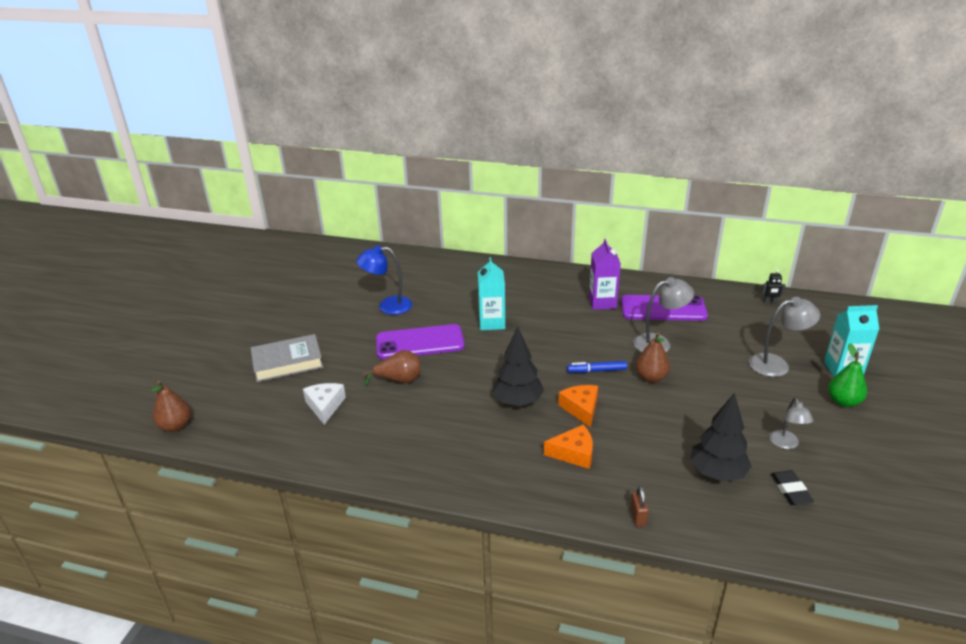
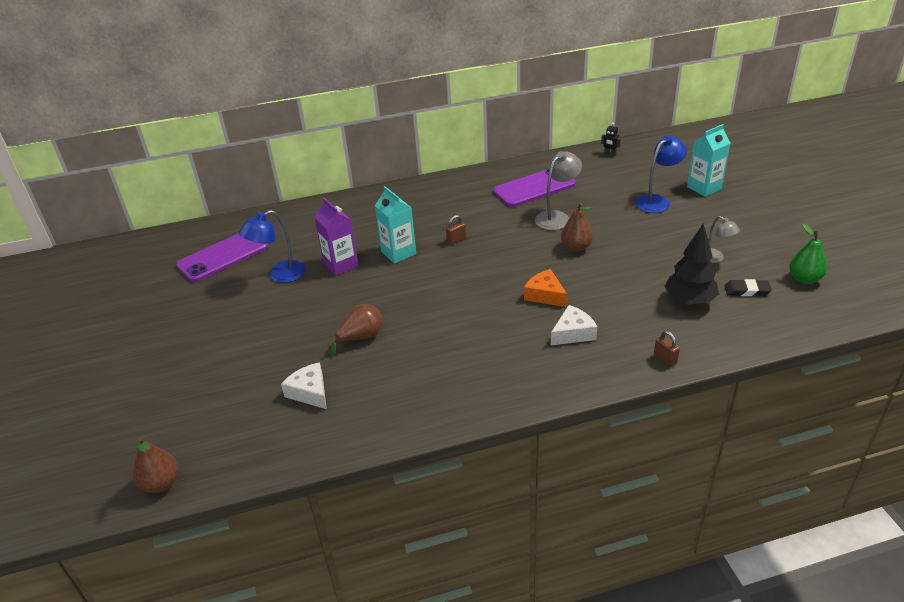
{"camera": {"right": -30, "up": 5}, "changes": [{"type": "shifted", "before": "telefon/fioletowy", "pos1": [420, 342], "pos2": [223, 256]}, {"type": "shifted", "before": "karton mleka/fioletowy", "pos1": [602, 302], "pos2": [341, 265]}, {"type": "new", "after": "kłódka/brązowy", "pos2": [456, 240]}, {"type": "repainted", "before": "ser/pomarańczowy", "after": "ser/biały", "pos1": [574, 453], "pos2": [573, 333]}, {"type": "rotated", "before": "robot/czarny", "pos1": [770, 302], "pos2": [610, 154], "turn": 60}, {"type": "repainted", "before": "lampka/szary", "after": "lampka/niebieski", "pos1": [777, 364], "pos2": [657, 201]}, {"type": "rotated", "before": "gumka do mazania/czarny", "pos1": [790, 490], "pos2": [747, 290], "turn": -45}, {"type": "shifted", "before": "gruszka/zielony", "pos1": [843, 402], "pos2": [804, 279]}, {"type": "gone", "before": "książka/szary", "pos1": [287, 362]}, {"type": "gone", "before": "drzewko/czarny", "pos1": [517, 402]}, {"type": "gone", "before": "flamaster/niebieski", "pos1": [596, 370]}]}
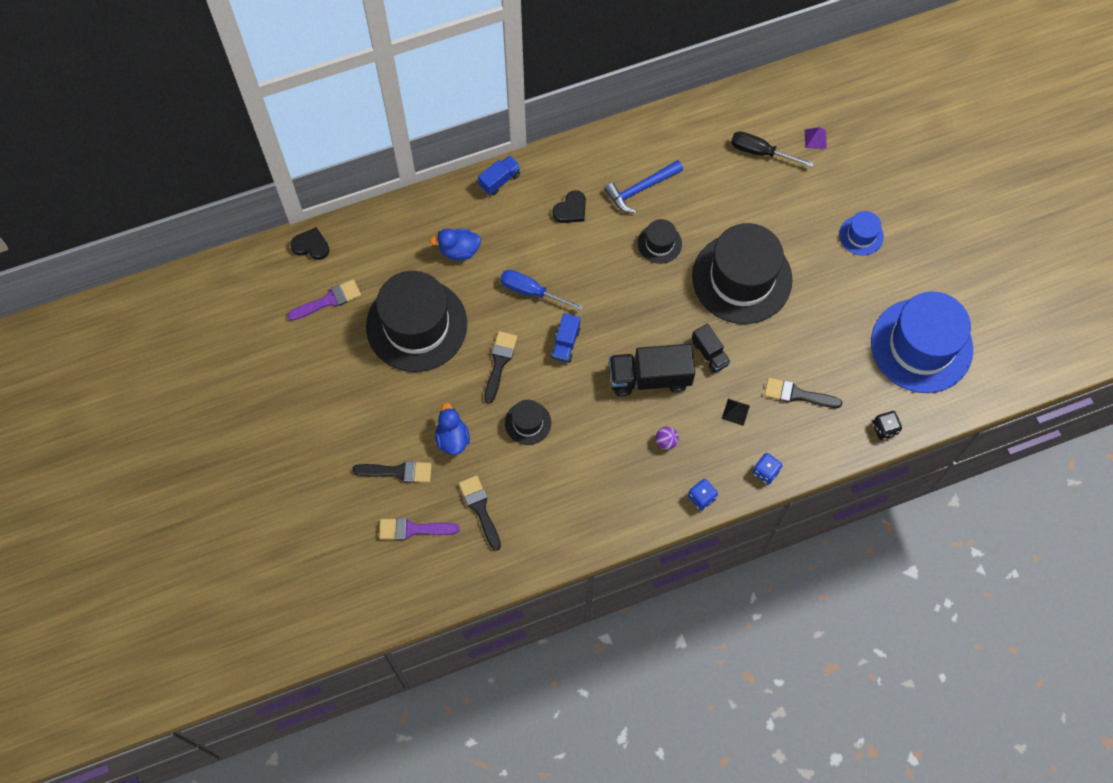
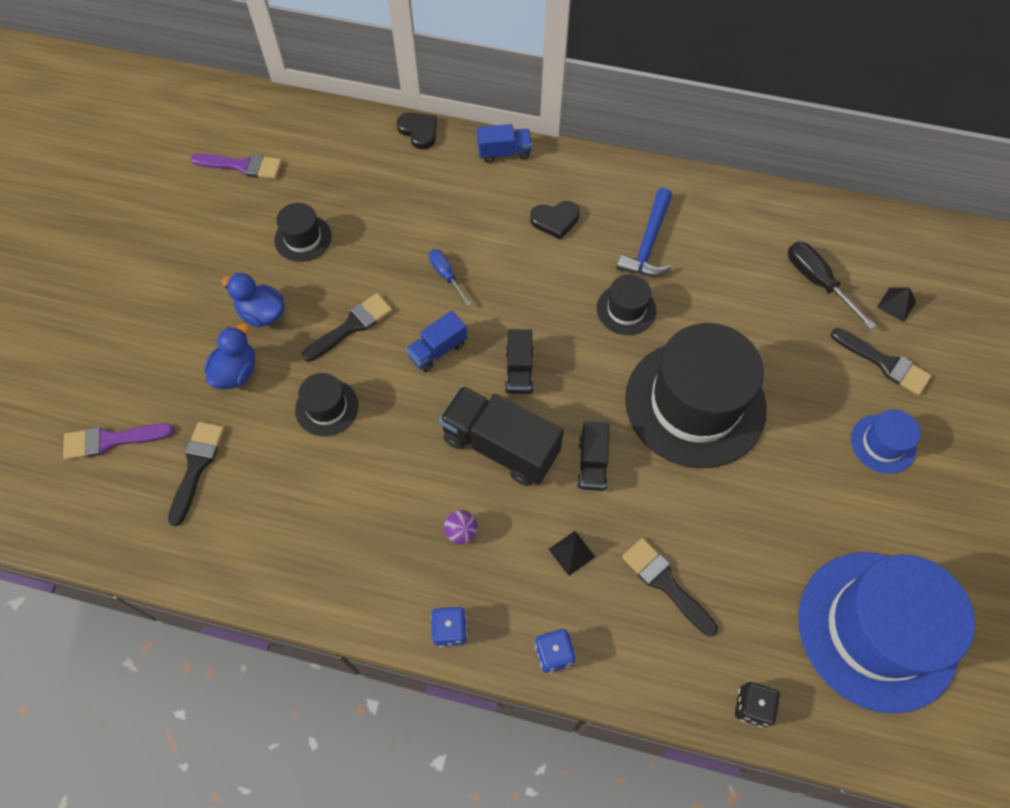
{"camera": {"right": 35, "up": -5}, "changes": [{"type": "rotated", "before": "pędzel/fioletowy", "pos1": [413, 529], "pos2": [111, 440], "turn": -45}, {"type": "shifted", "before": "kaczka/niebieski", "pos1": [459, 250], "pos2": [262, 313]}, {"type": "scaled", "before": "kapelusz/czarny", "pos1": [416, 325], "pos2": [303, 238], "scale": 0.45}, {"type": "shifted", "before": "serce/czarny", "pos1": [311, 245], "pos2": [419, 131]}, {"type": "scaled", "before": "śrubokręt/niebieski", "pos1": [531, 291], "pos2": [446, 275], "scale": 0.64}, {"type": "new", "after": "ciężarówka/czarny", "pos2": [519, 371]}, {"type": "rotated", "before": "młotek/niebieski", "pos1": [641, 189], "pos2": [648, 243], "turn": -75}, {"type": "shifted", "before": "pędzel/czarny", "pos1": [398, 472], "pos2": [884, 363]}, {"type": "repainted", "before": "piramida/fioletowy", "after": "piramida/czarny", "pos1": [815, 139], "pos2": [896, 304]}]}
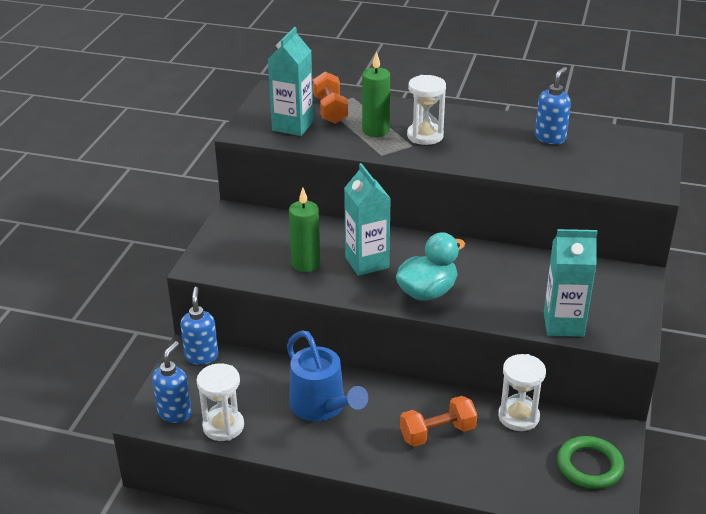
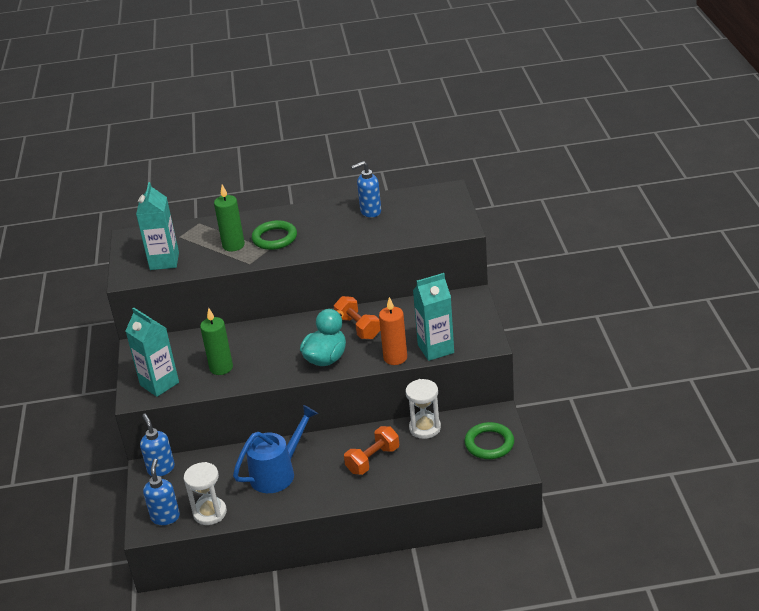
{"camera": {"right": -20, "up": 0}, "changes": [{"type": "shifted", "before": "karton mleka/turkusowy", "pos1": [367, 262], "pos2": [159, 384]}, {"type": "rotated", "before": "konewka/niebieski", "pos1": [322, 407], "pos2": [278, 472], "turn": -75}, {"type": "swapped", "before": "klepsydra/biały", "after": "pierścień/zielony", "pos1": [425, 136], "pos2": [274, 238]}, {"type": "shifted", "before": "hantel/pomarańczowy", "pos1": [330, 110], "pos2": [358, 328]}, {"type": "rotated", "before": "dozownik mydła/niebieski", "pos1": [550, 138], "pos2": [370, 212], "turn": -120}, {"type": "new", "after": "świeca/pomarańczowy", "pos2": [395, 358]}]}
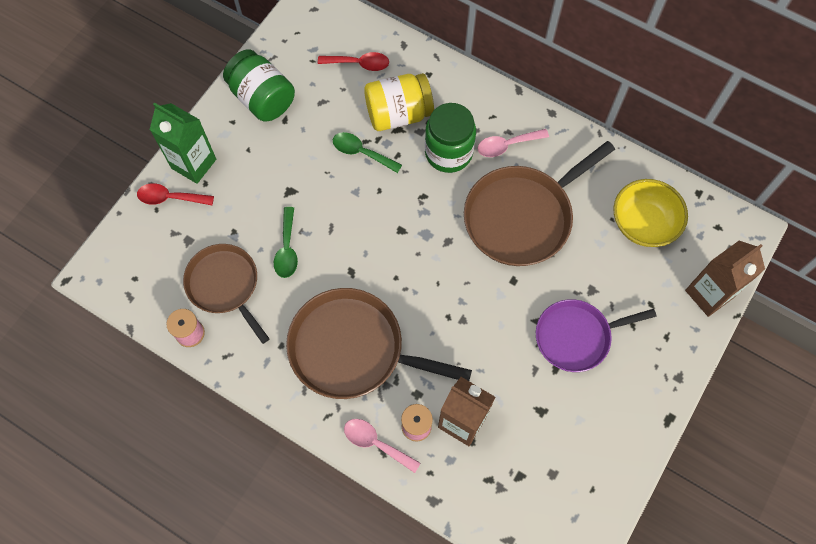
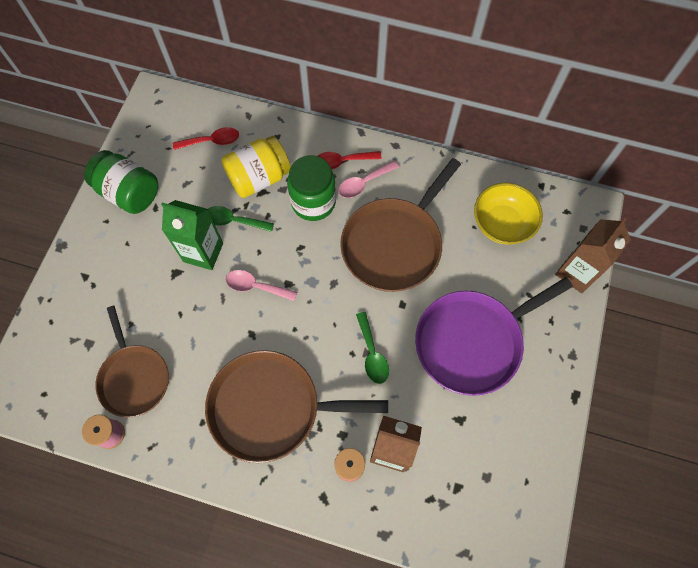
{"camera": {"right": -15, "up": 0}, "changes": [{"type": "rotated", "before": "patelnia/brązowy", "pos1": [225, 285], "pos2": [134, 378], "turn": -150}, {"type": "shifted", "before": "karton mleka/zielony", "pos1": [194, 164], "pos2": [203, 252]}, {"type": "shifted", "before": "łyżka/różowy", "pos1": [376, 443], "pos2": [256, 286]}, {"type": "shifted", "before": "łyżka/czerwony", "pos1": [170, 198], "pos2": [342, 161]}, {"type": "shifted", "before": "łyżka/zielony", "pos1": [287, 249], "pos2": [372, 353]}, {"type": "scaled", "before": "patelnia/fioletowy", "pos1": [576, 337], "pos2": [472, 342], "scale": 1.51}]}
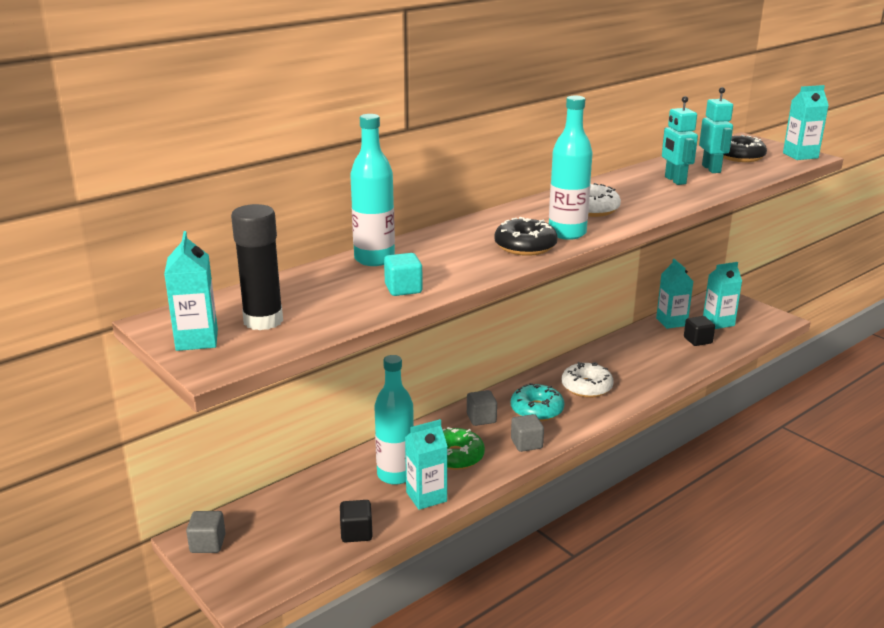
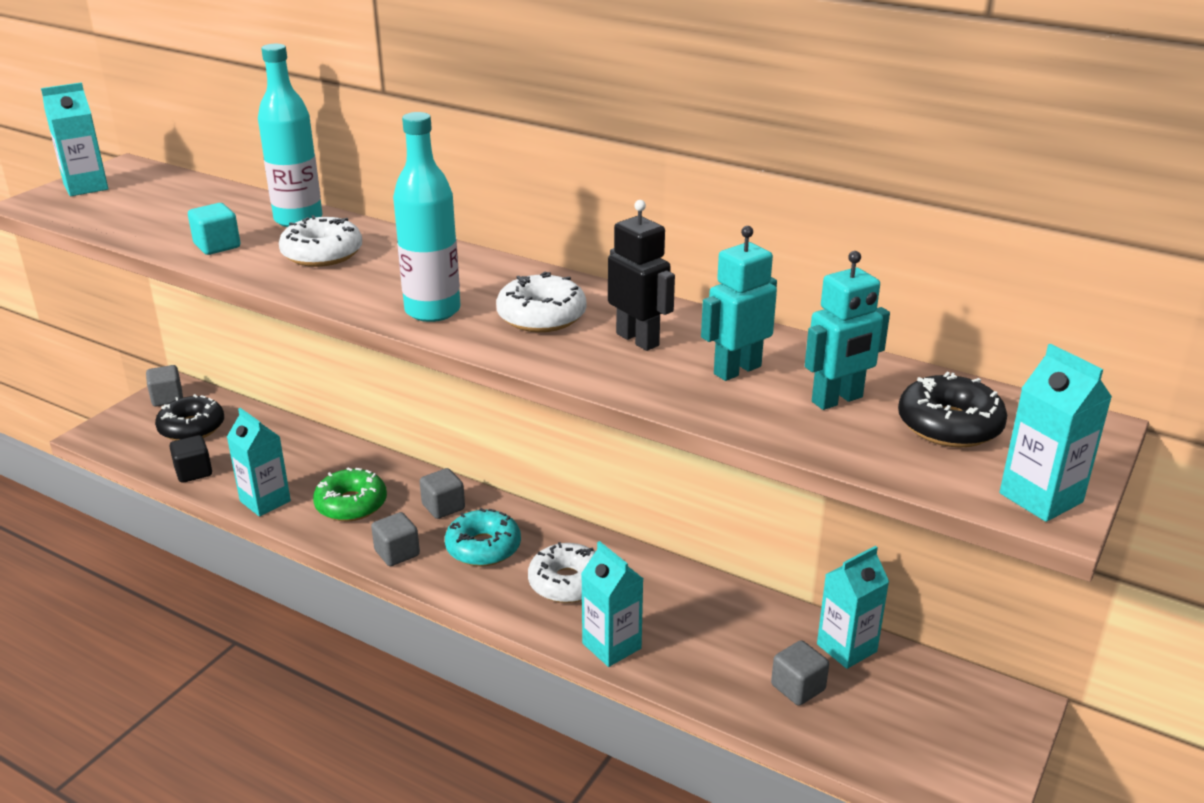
{"camera": {"right": 70, "up": 5}, "changes": [{"type": "shifted", "before": "donut/czarny", "pos1": [525, 246], "pos2": [192, 428]}, {"type": "new", "after": "donut/biały", "pos2": [322, 254]}, {"type": "shifted", "before": "karton mleka/turkusowy", "pos1": [718, 322], "pos2": [611, 646]}, {"type": "new", "after": "robot/czarny", "pos2": [638, 339]}, {"type": "repainted", "before": "sześcian/czarny", "after": "sześcian/szary", "pos1": [697, 340], "pos2": [798, 687]}, {"type": "gone", "before": "klej w sztyfcie/czarny", "pos1": [263, 321]}, {"type": "gone", "before": "butelka/turkusowy", "pos1": [395, 475]}]}
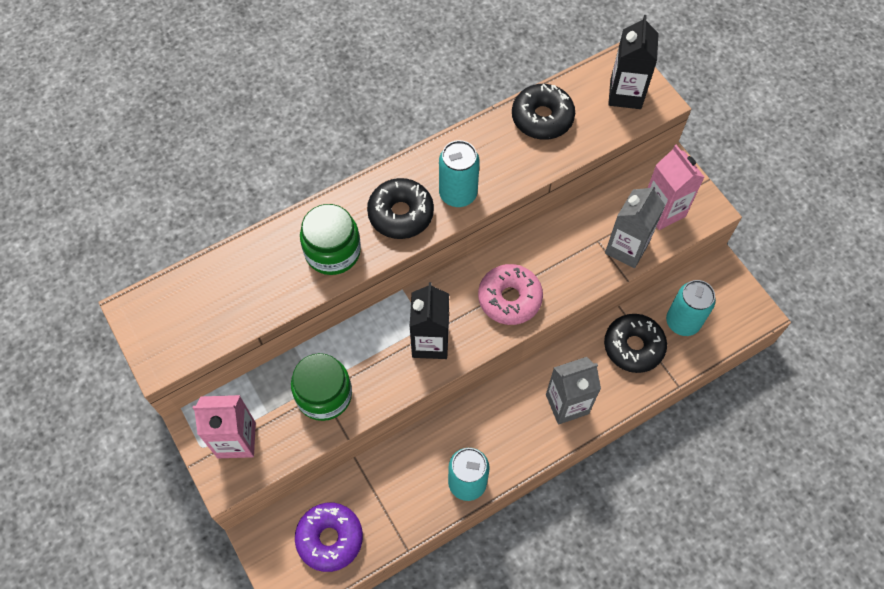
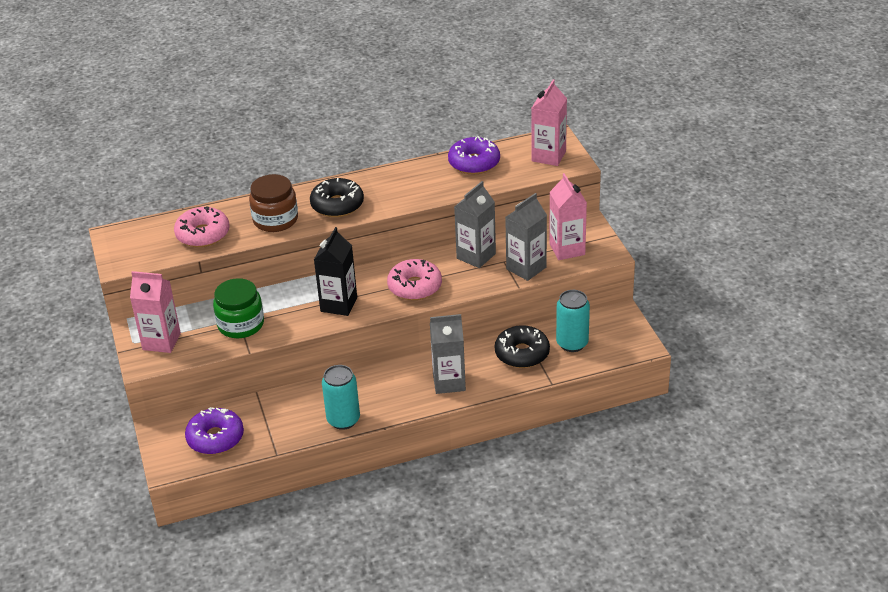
{"camera": {"right": 15, "up": -25}, "changes": [{"type": "new", "after": "donut/różowy", "pos2": [203, 234]}, {"type": "repainted", "before": "słoik/zielony", "after": "słoik/brązowy", "pos1": [332, 251], "pos2": [275, 220]}, {"type": "repainted", "before": "donut/czarny", "after": "donut/fioletowy", "pos1": [542, 118], "pos2": [474, 163]}, {"type": "new", "after": "karton mleka/szary", "pos2": [476, 256]}, {"type": "repainted", "before": "karton mleka/czarny", "after": "karton mleka/różowy", "pos1": [625, 94], "pos2": [548, 156]}, {"type": "gone", "before": "puszka/turkusowy", "pos1": [458, 194]}]}
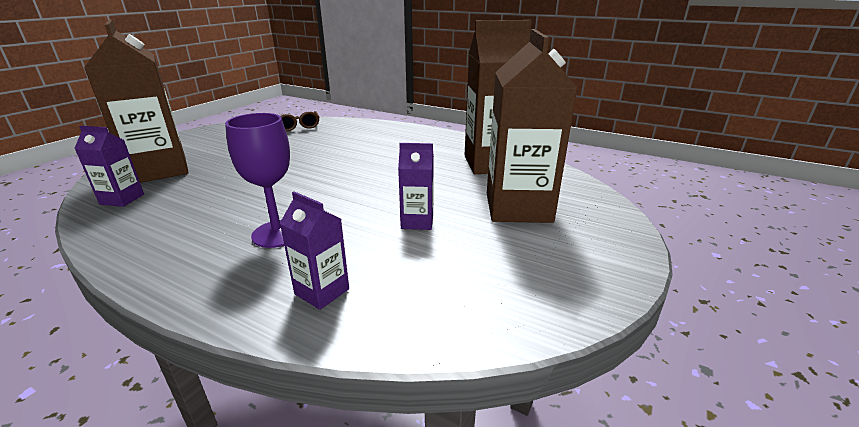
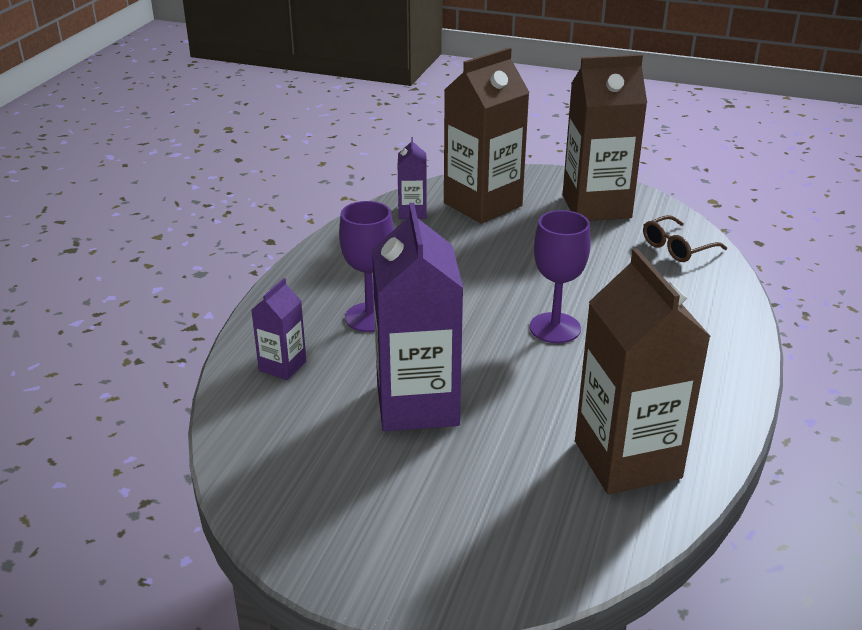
{"camera": {"right": 80, "up": 5}, "changes": [{"type": "scaled", "before": "karton mleka/fioletowy", "pos1": [417, 221], "pos2": [417, 404], "scale": 2.08}, {"type": "new", "after": "kielich/fioletowy", "pos2": [555, 328]}, {"type": "shifted", "before": "karton mleka/brązowy", "pos1": [518, 207], "pos2": [596, 206]}]}
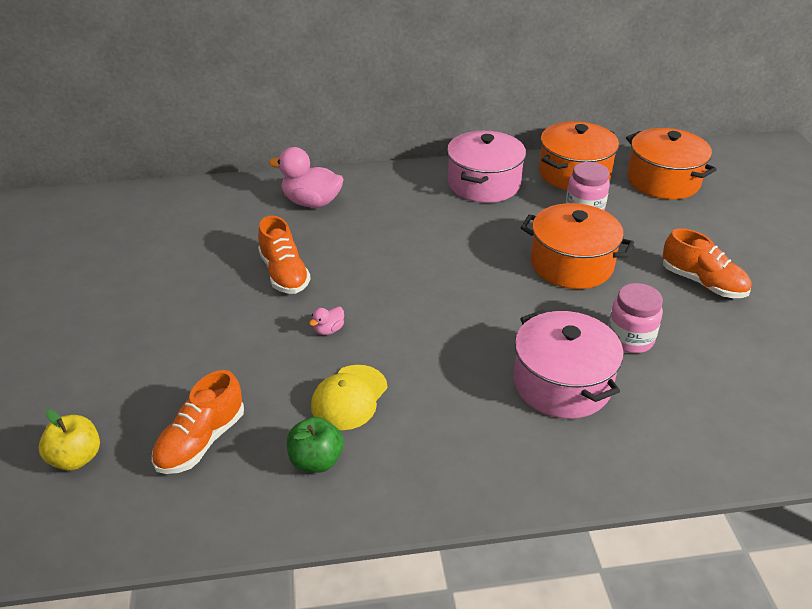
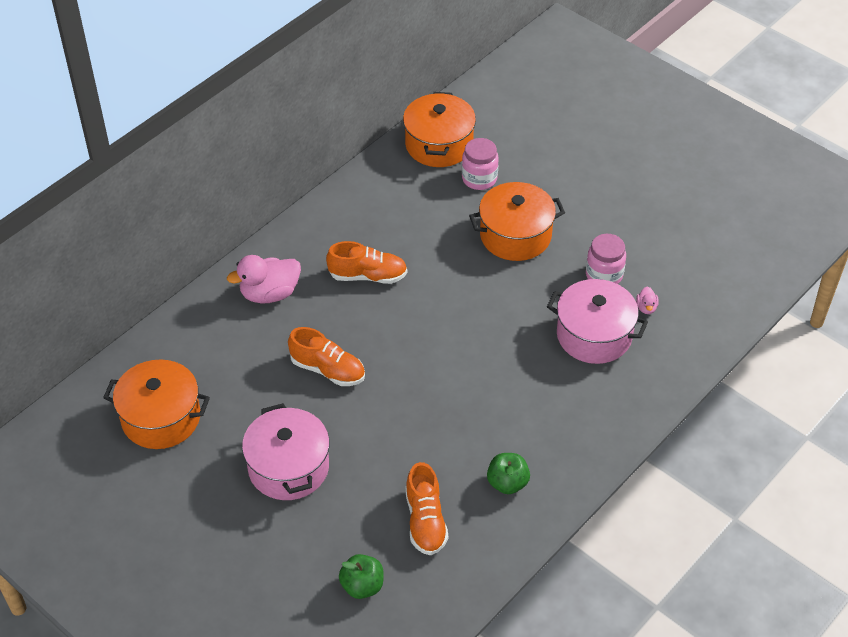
{"camera": {"right": -40, "up": 10}, "changes": [{"type": "shifted", "before": "garnek/pomarańczowy", "pos1": [663, 181], "pos2": [161, 418]}, {"type": "shifted", "before": "garnek/różowy", "pos1": [484, 184], "pos2": [288, 467]}, {"type": "shifted", "before": "but/pomarańczowy", "pos1": [702, 283], "pos2": [368, 276]}, {"type": "repainted", "before": "jabłko/żółty", "after": "jabłko/zielony", "pos1": [76, 458], "pos2": [362, 586]}, {"type": "shifted", "before": "kaczka/różowy", "pos1": [328, 330], "pos2": [646, 308]}, {"type": "gone", "before": "czapka/żółty", "pos1": [349, 397]}]}
